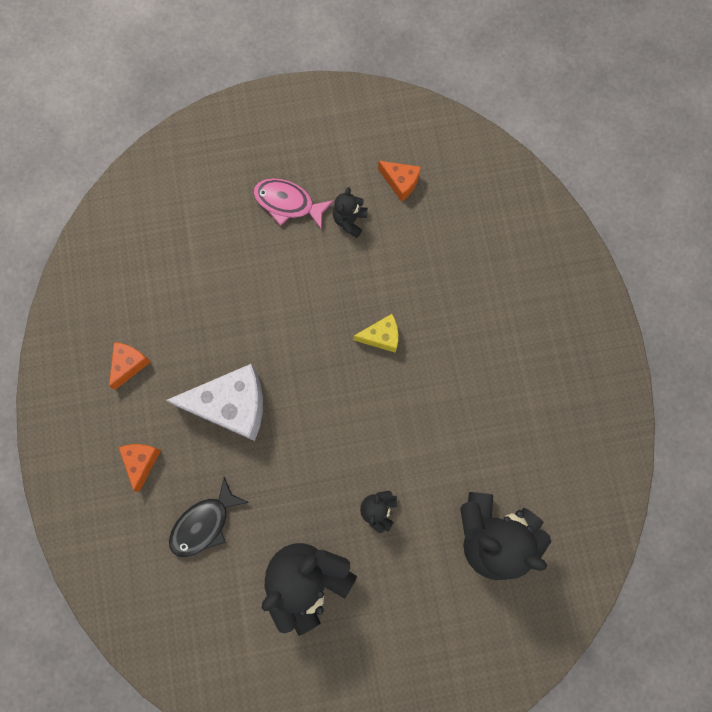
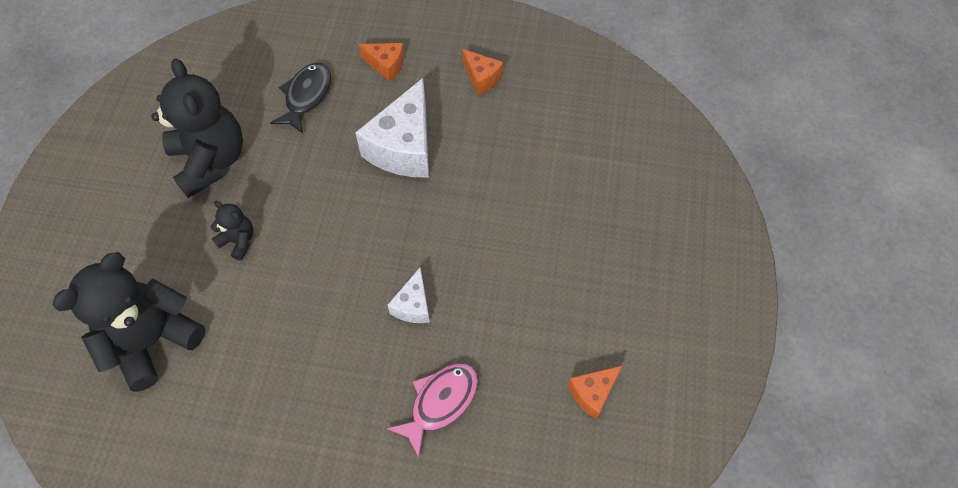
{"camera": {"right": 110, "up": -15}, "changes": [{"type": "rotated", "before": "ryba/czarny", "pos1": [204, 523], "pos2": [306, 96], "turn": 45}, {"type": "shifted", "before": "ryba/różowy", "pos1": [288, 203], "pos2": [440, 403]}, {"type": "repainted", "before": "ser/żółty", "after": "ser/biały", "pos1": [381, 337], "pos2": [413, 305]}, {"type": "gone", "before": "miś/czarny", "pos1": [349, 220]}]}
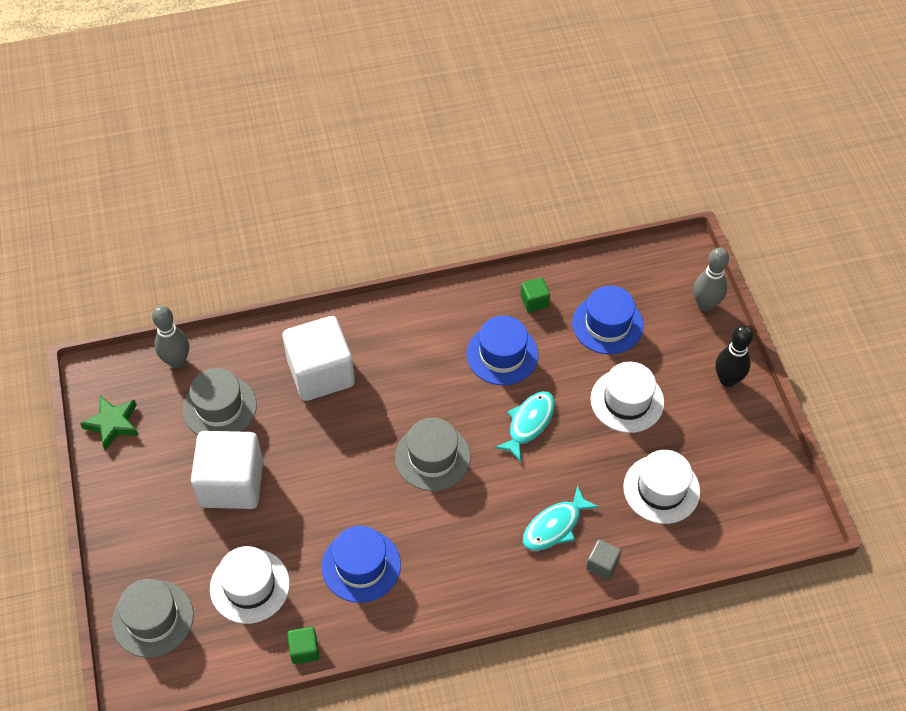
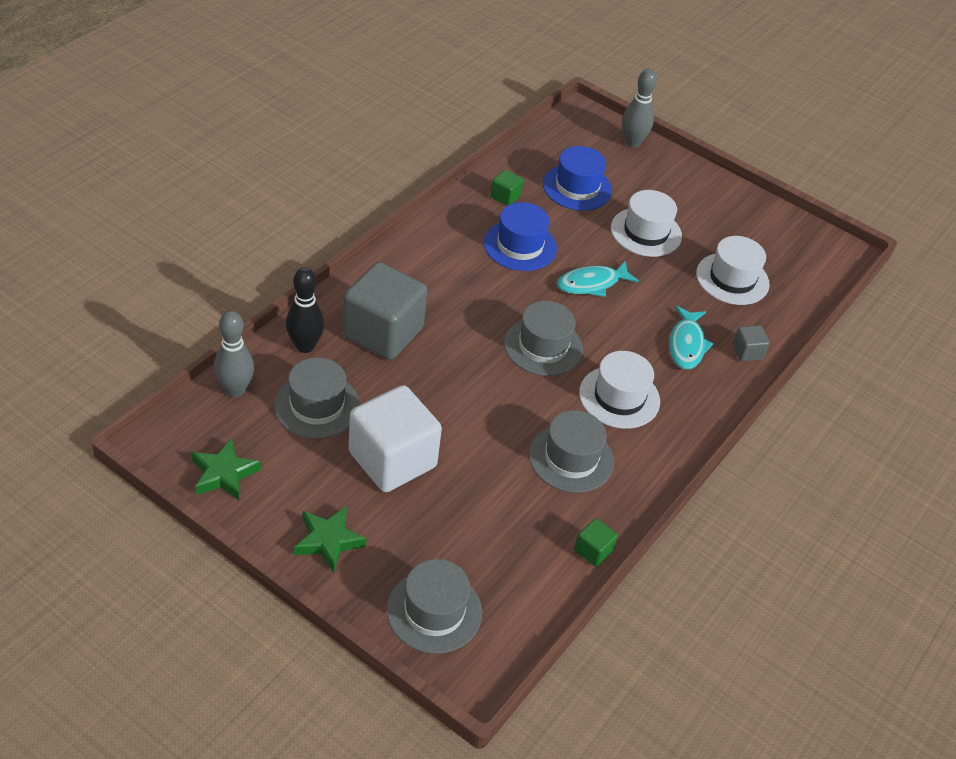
{"camera": {"right": -45, "up": -10}, "changes": [{"type": "shifted", "before": "kręgiel/czarny", "pos1": [727, 380], "pos2": [305, 346]}, {"type": "new", "after": "gwiazda/zielony", "pos2": [328, 541]}, {"type": "repainted", "before": "sześcian/biały", "after": "sześcian/szary", "pos1": [321, 373], "pos2": [383, 332]}, {"type": "repainted", "before": "kapelusz/niebieski", "after": "kapelusz/szary", "pos1": [361, 565], "pos2": [571, 458]}, {"type": "rotated", "before": "ryba/turkusowy", "pos1": [529, 423], "pos2": [592, 284], "turn": -105}, {"type": "shifted", "before": "kapelusz/biały", "pos1": [249, 586], "pos2": [619, 397]}]}
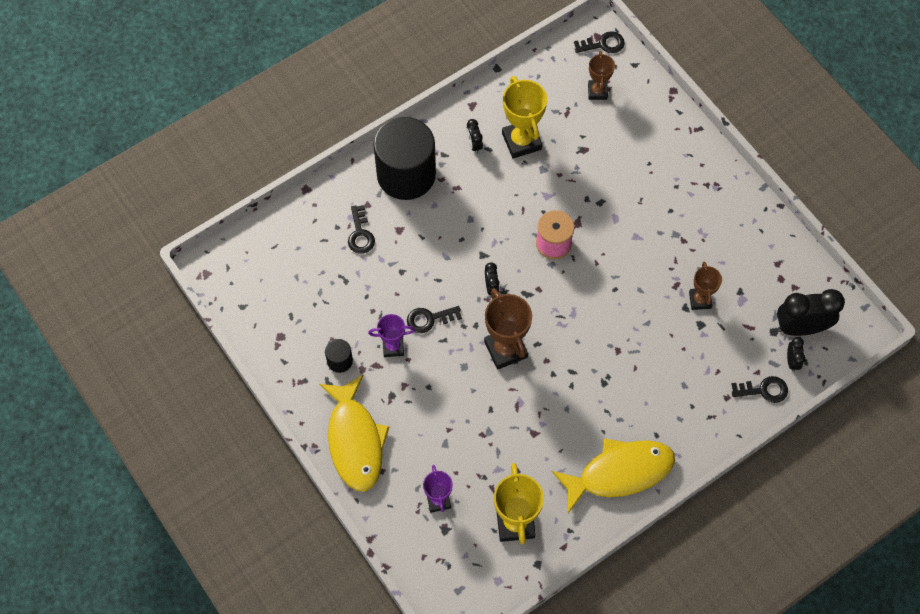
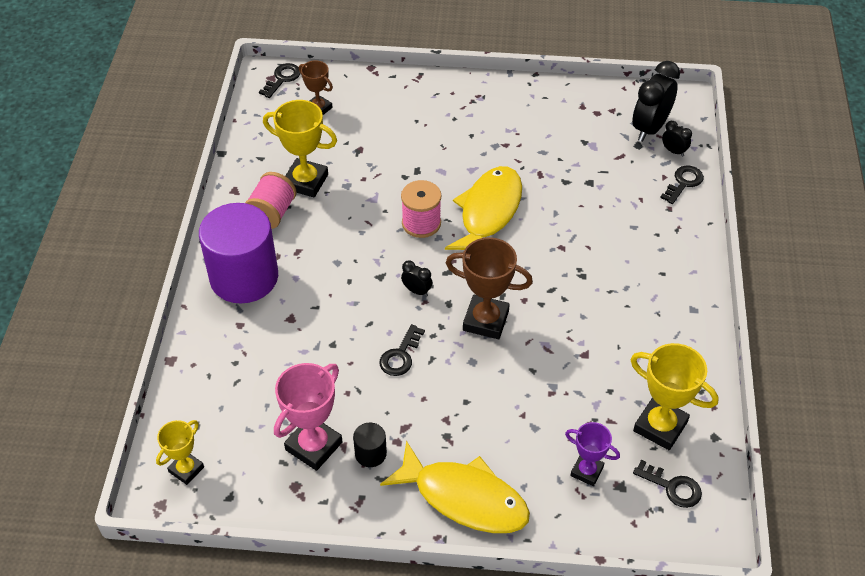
{"camera": {"right": -50, "up": -15}, "changes": [{"type": "new", "after": "puchar/żółty", "pos2": [186, 469]}, {"type": "repainted", "before": "walec/czarny", "after": "walec/fioletowy", "pos1": [406, 174], "pos2": [244, 277]}, {"type": "swapped", "before": "budzik/czarny", "after": "szpulka/różowy", "pos1": [474, 145], "pos2": [272, 213]}, {"type": "new", "after": "puchar/różowy", "pos2": [314, 446]}, {"type": "shifted", "before": "ryba/żółty", "pos1": [620, 472], "pos2": [488, 212]}, {"type": "shifted", "before": "klucz/czarny", "pos1": [360, 234], "pos2": [672, 487]}, {"type": "gone", "before": "puchar/fioletowy", "pos1": [393, 347]}, {"type": "gone", "before": "puchar/brązowy", "pos1": [700, 300]}]}
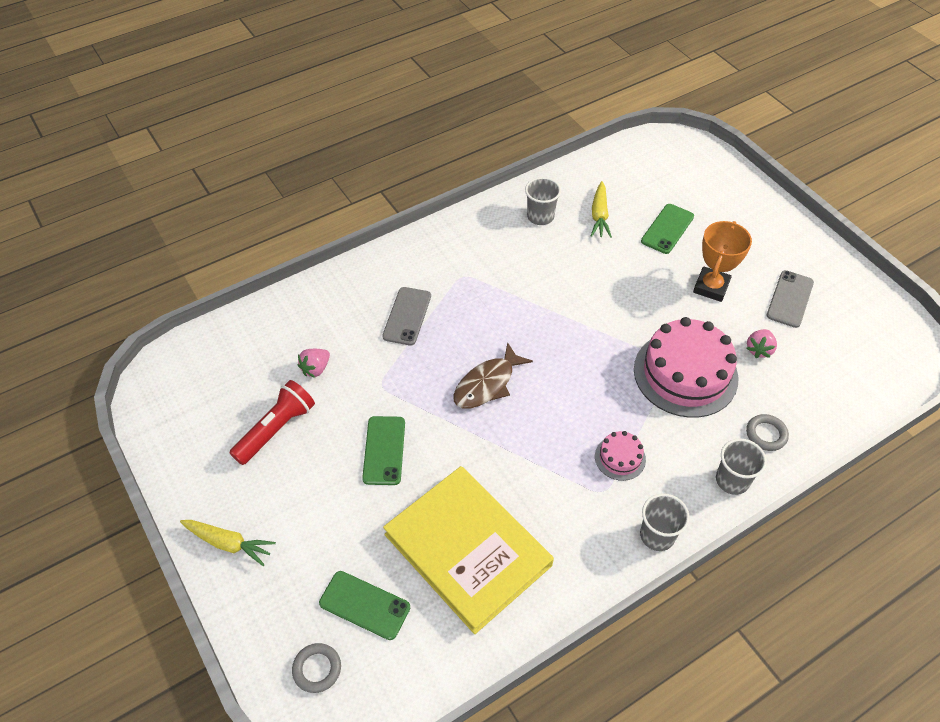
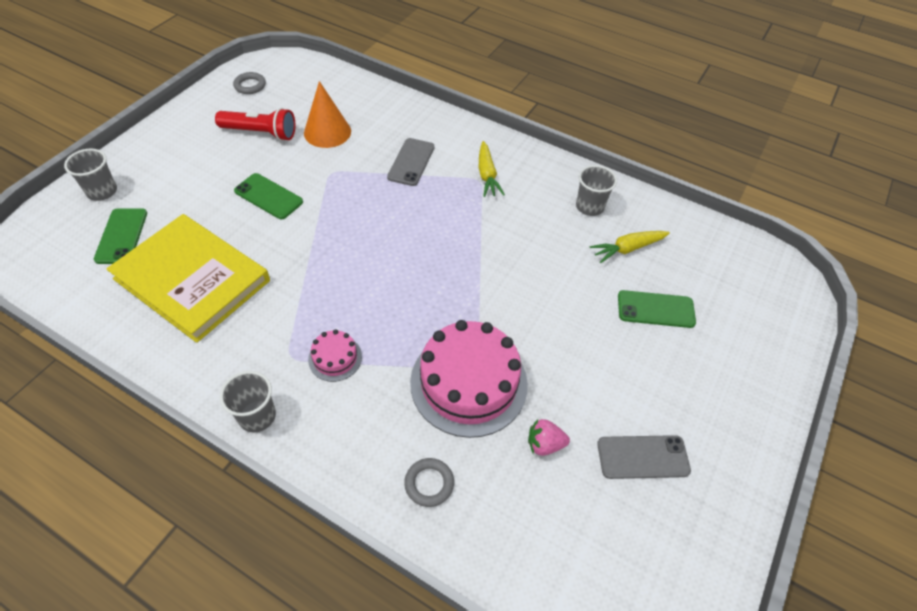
{"camera": {"right": 60, "up": 0}, "changes": [{"type": "shifted", "before": "szklanka/szary", "pos1": [732, 480], "pos2": [102, 191]}, {"type": "rotated", "before": "książka/żółty", "pos1": [467, 550], "pos2": [192, 280], "turn": -75}, {"type": "shifted", "before": "pierścień/szary", "pos1": [317, 669], "pos2": [250, 86]}, {"type": "rotated", "before": "telefon/zielony", "pos1": [384, 450], "pos2": [268, 196], "turn": 60}, {"type": "swapped", "before": "truskawka/różowy", "after": "stożek/pomarańczowy", "pos1": [316, 369], "pos2": [327, 132]}, {"type": "rotated", "before": "telefon/szary", "pos1": [407, 316], "pos2": [411, 162], "turn": -60}, {"type": "shifted", "before": "marchewka/żółty", "pos1": [229, 543], "pos2": [487, 175]}, {"type": "gone", "before": "ryba/brązowy", "pos1": [487, 384]}, {"type": "gone", "before": "puchar/pomarańczowy", "pos1": [711, 287]}]}
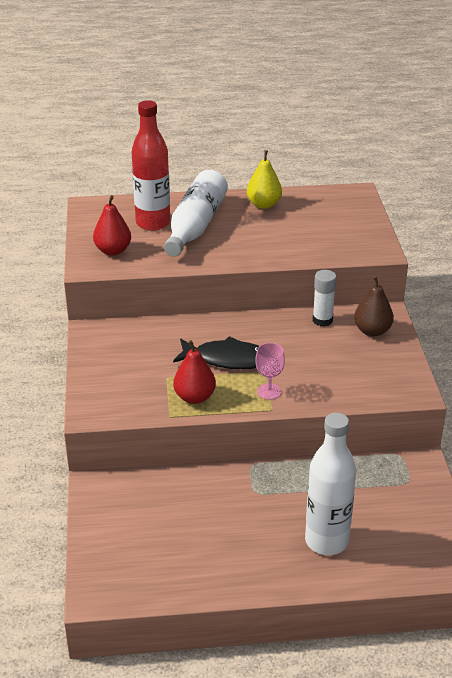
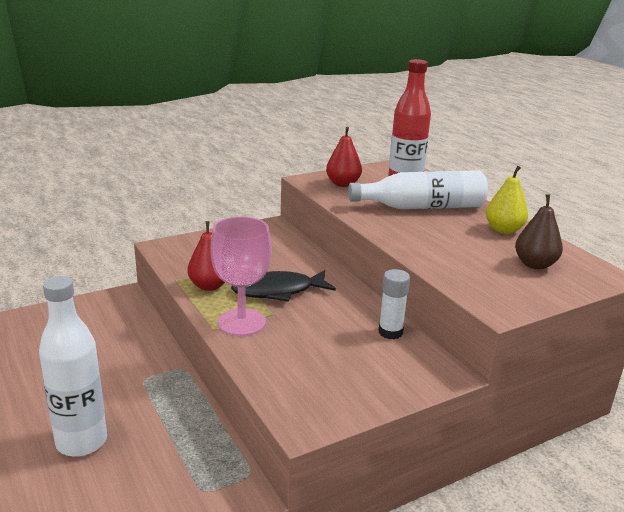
{"camera": {"right": 65, "up": -10}, "changes": [{"type": "scaled", "before": "kielich/różowy", "pos1": [269, 391], "pos2": [241, 322], "scale": 1.83}, {"type": "rotated", "before": "ryba/czarny", "pos1": [227, 359], "pos2": [278, 291], "turn": 90}, {"type": "shifted", "before": "gruszka/brązowy", "pos1": [372, 331], "pos2": [535, 264]}]}
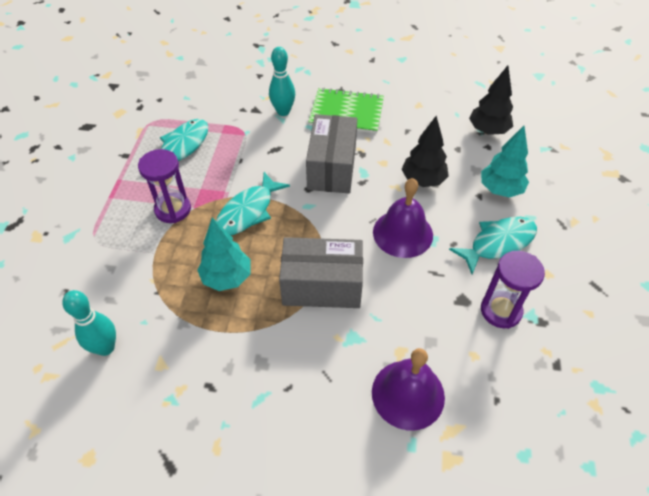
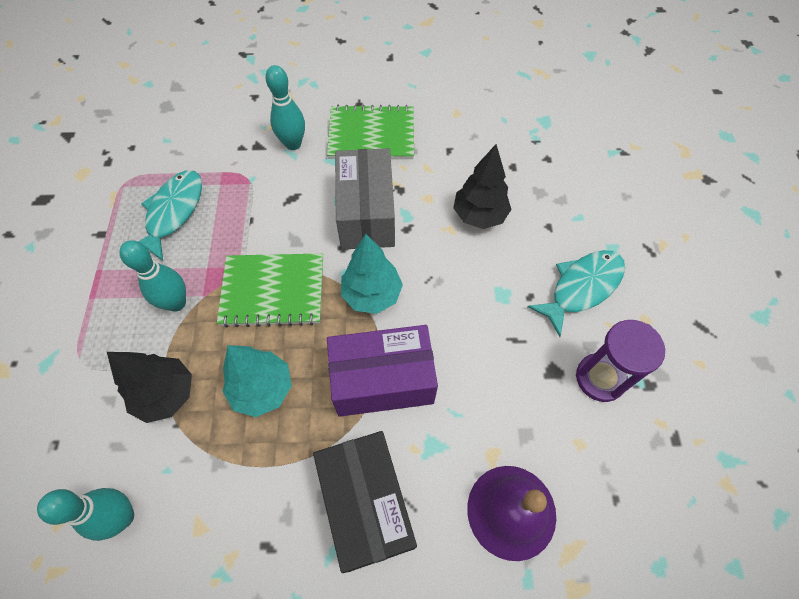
{"camera": {"right": -10, "up": 10}, "changes": [{"type": "shifted", "before": "drzewko/czarny", "pos1": [488, 131], "pos2": [166, 394]}, {"type": "swapped", "before": "klepsydra/fioletowy", "after": "kręgiel/turkusowy", "pos1": [173, 209], "pos2": [176, 303]}, {"type": "swapped", "before": "ryba/turkusowy", "after": "zeszyt/zielony", "pos1": [248, 211], "pos2": [273, 291]}, {"type": "new", "after": "pudełko/czarny", "pos2": [367, 504]}, {"type": "repainted", "before": "pudełko/szary", "after": "pudełko/fioletowy", "pos1": [322, 286], "pos2": [382, 380]}, {"type": "shifted", "before": "drzewko/turkusowy", "pos1": [500, 190], "pos2": [372, 294]}, {"type": "gone", "before": "dzwonek/fioletowy", "pos1": [402, 233]}]}
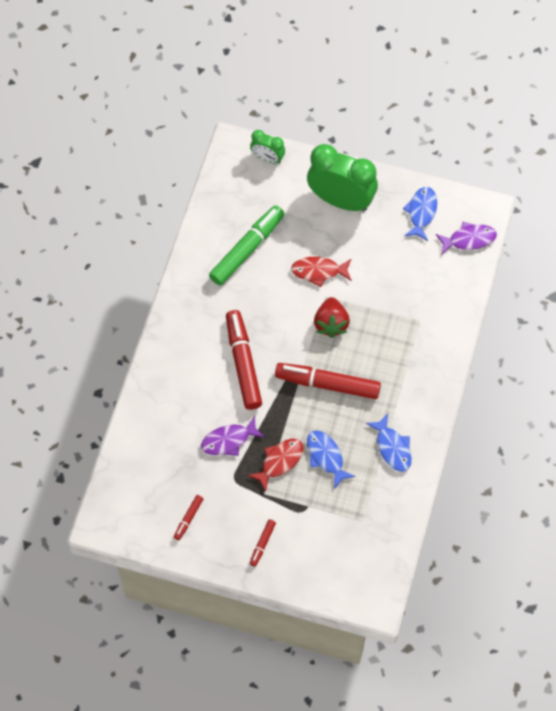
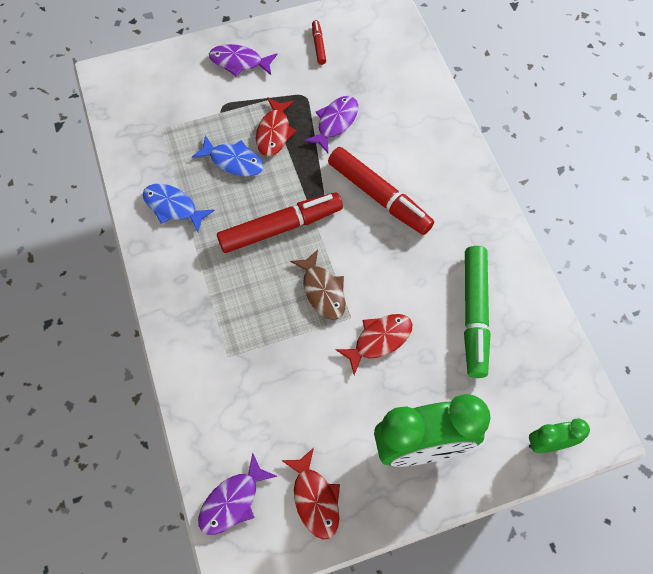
{"camera": {"right": 145, "up": 0}, "changes": [{"type": "swapped", "before": "flamaster/czerwony", "after": "ryba/fioletowy", "pos1": [262, 544], "pos2": [239, 62]}, {"type": "repainted", "before": "ryba/niebieski", "after": "ryba/czerwony", "pos1": [421, 212], "pos2": [315, 498]}, {"type": "swapped", "before": "truskawka/czerwony", "after": "ryba/brązowy", "pos1": [331, 323], "pos2": [322, 290]}]}
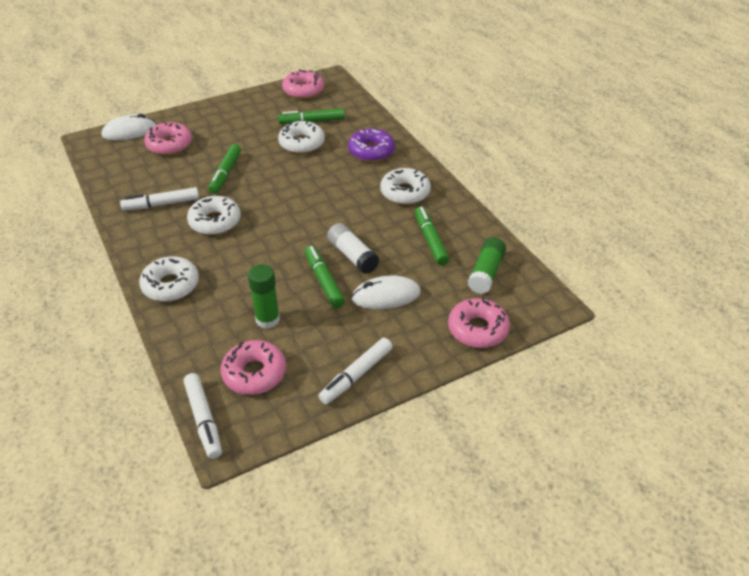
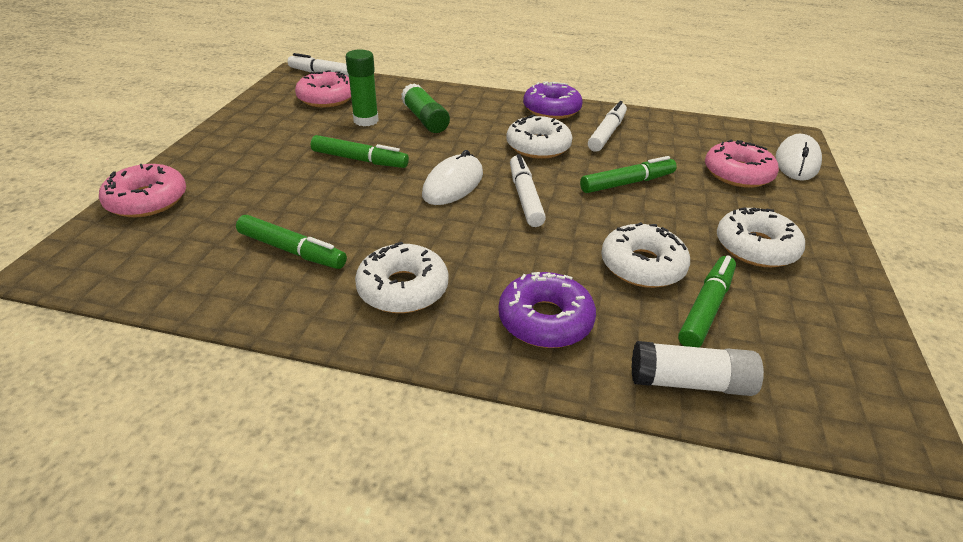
{"camera": {"right": 130, "up": -5}, "changes": [{"type": "shifted", "before": "klej w sztyfcie/zielony", "pos1": [486, 273], "pos2": [425, 119]}, {"type": "shifted", "before": "myszka/biały", "pos1": [386, 296], "pos2": [453, 184]}, {"type": "shifted", "before": "flamaster/biały", "pos1": [356, 375], "pos2": [525, 197]}, {"type": "new", "after": "donut/fioletowy", "pos2": [551, 109]}, {"type": "rotated", "before": "flamaster/zielony", "pos1": [226, 173], "pos2": [627, 183], "turn": 105}, {"type": "shifted", "before": "klej w sztyfcie/biały", "pos1": [352, 256], "pos2": [690, 382]}, {"type": "shifted", "before": "donut/biały", "pos1": [171, 285], "pos2": [755, 247]}, {"type": "gone", "before": "donut/różowy", "pos1": [303, 90]}]}
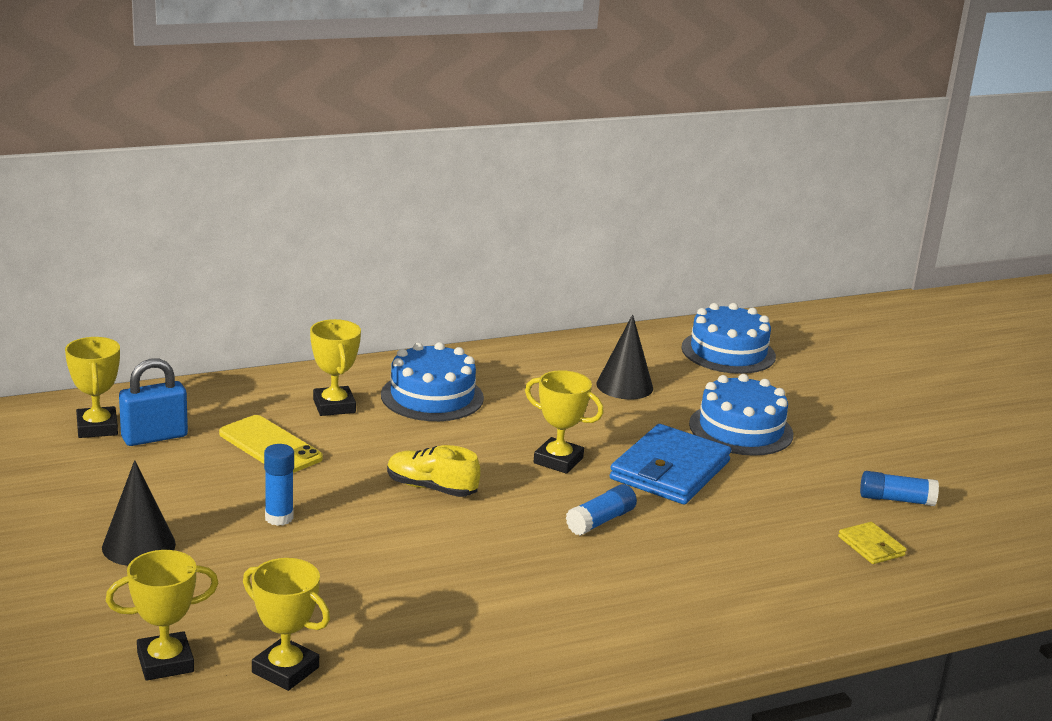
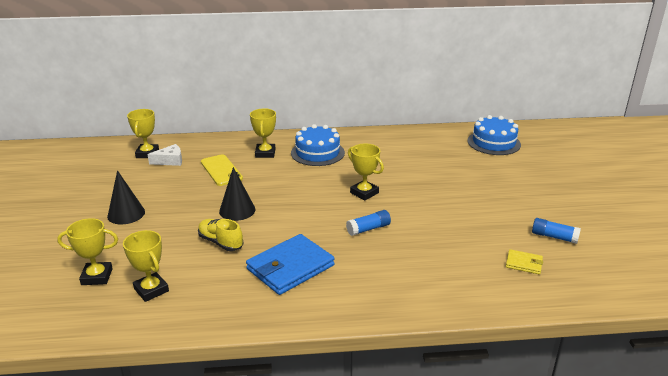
{"camera": {"right": 20, "up": 5}, "changes": [{"type": "swapped", "before": "kłódka/niebieski", "after": "ser/biały", "pos1": [154, 437], "pos2": [170, 161]}, {"type": "shifted", "before": "but/żółty", "pos1": [431, 488], "pos2": [221, 242]}, {"type": "shifted", "before": "stożek/czarny", "pos1": [624, 386], "pos2": [237, 210]}, {"type": "shifted", "before": "portfel/niebieski", "pos1": [670, 470], "pos2": [290, 267]}, {"type": "rotated", "before": "portfel/żółty", "pos1": [871, 546], "pos2": [524, 263], "turn": -60}, {"type": "gone", "before": "klej w sztyfcie/niebieski", "pos1": [279, 518]}, {"type": "gone", "before": "tort/niebieski", "pos1": [741, 429]}]}
